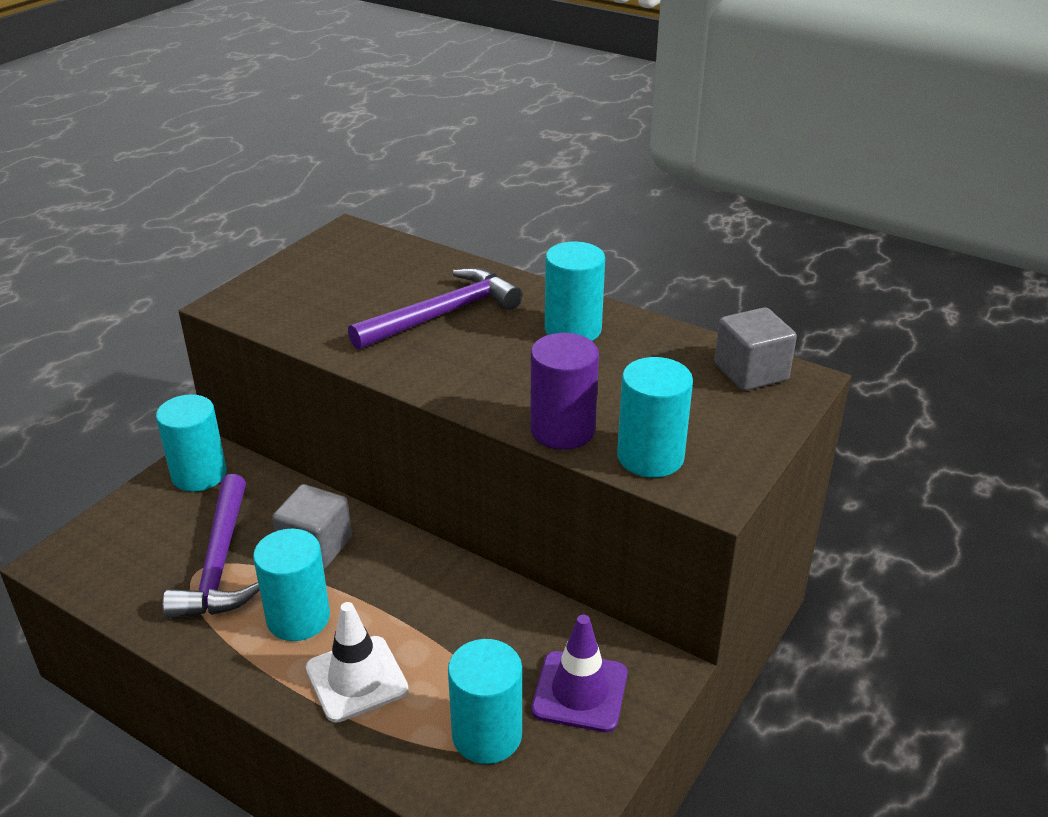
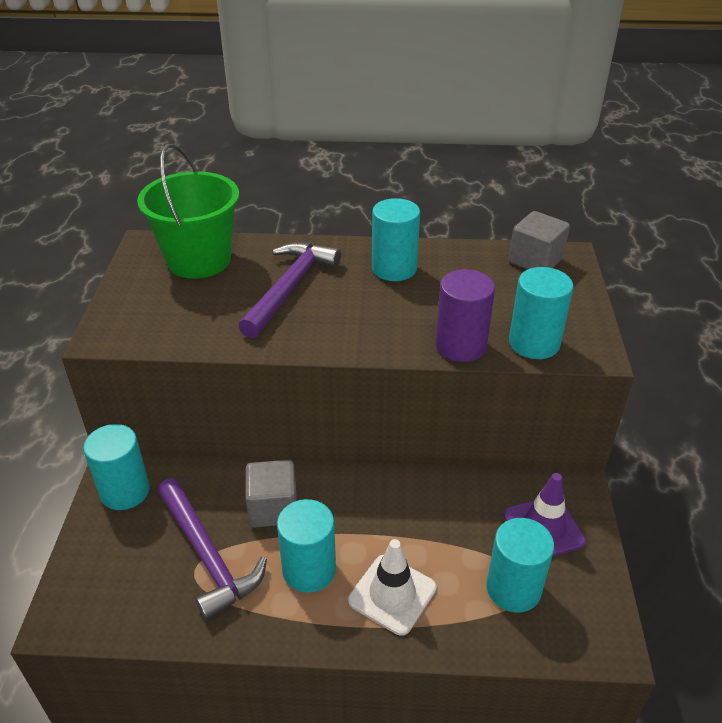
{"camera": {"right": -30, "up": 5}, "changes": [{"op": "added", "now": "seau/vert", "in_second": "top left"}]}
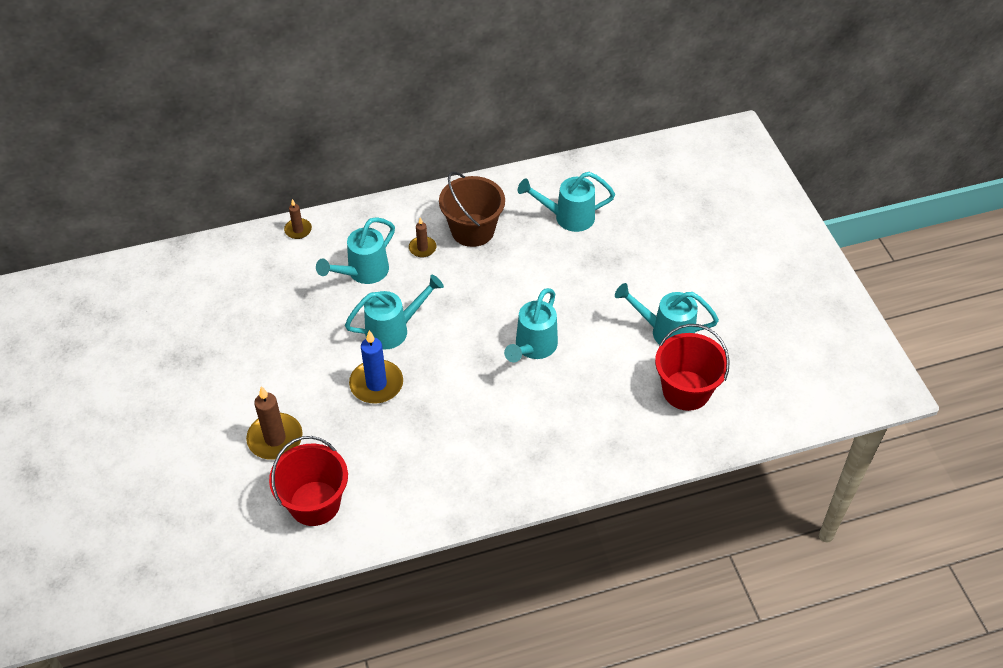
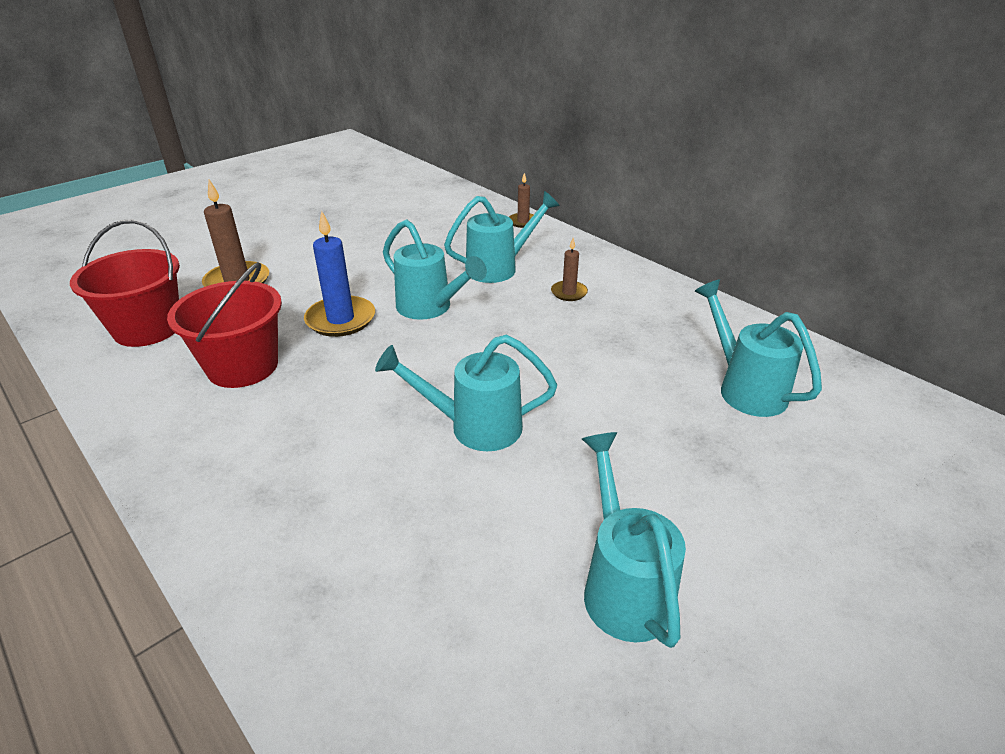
{"camera": {"right": 65, "up": -15}, "changes": [{"op": "removed", "was": "seau/marron", "in_first": "top centre"}, {"op": "turned", "was": "arrosoir/turquoise (1st from left in the first image)", "in_first": "centre", "in_second": "top centre", "clockwise": 135}, {"op": "moved", "was": "seau/rouge (2nd from left)", "in_first": "middle right", "in_second": "middle left"}]}
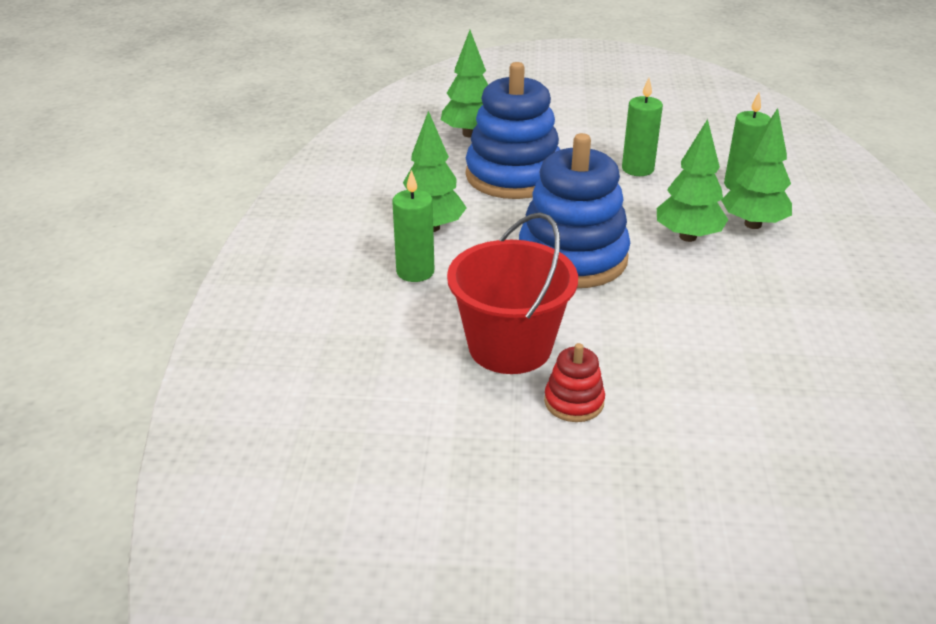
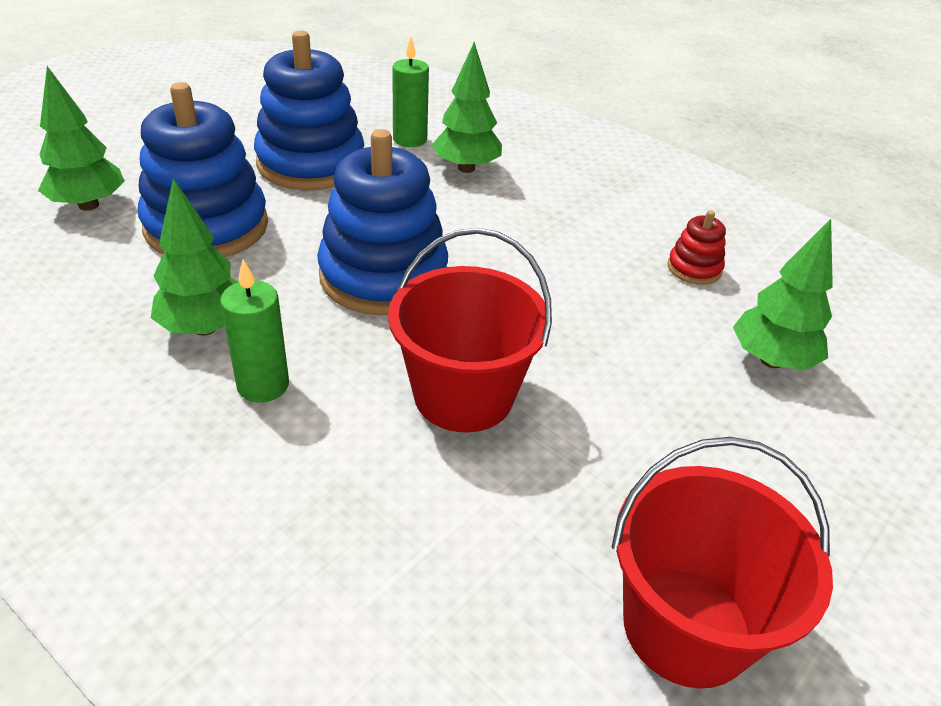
{"camera": {"right": -55, "up": 5}, "changes": [{"op": "replaced", "was": "bougie/vert (2nd from left)", "now": "jouet à empiler/bleu (2nd from left)", "in_first": "top right", "in_second": "top left"}, {"op": "moved", "was": "arbre/vert (3rd from left in the first image)", "now": "arbre/vert (4th from left)", "in_first": "top right", "in_second": "middle right"}, {"op": "moved", "was": "jouet à empiler/rouge", "in_first": "centre", "in_second": "middle right"}, {"op": "added", "now": "seau/rouge (2nd from left)", "in_second": "bottom right"}]}
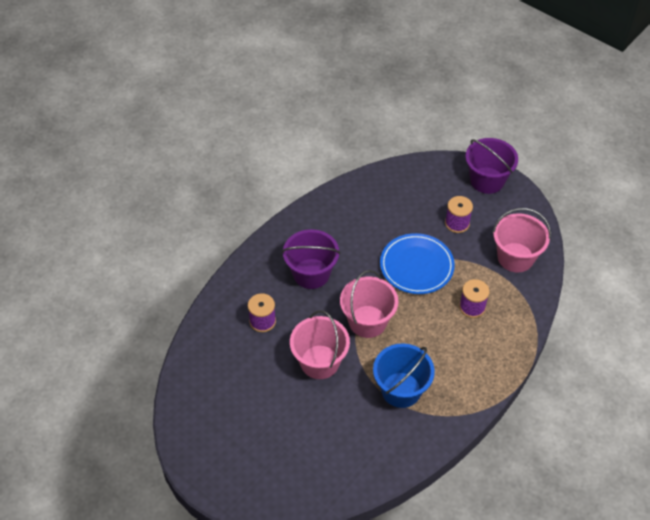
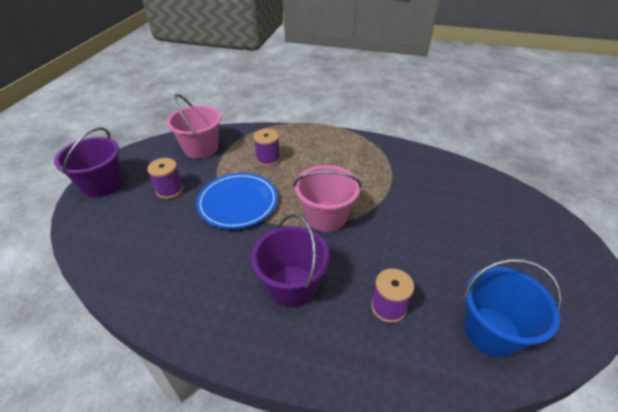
{"camera": {"right": -115, "up": -10}, "changes": [{"op": "removed", "was": "seau/rose (1st from left)", "in_first": "centre"}, {"op": "moved", "was": "seau/bleu", "in_first": "bottom centre", "in_second": "bottom right"}]}
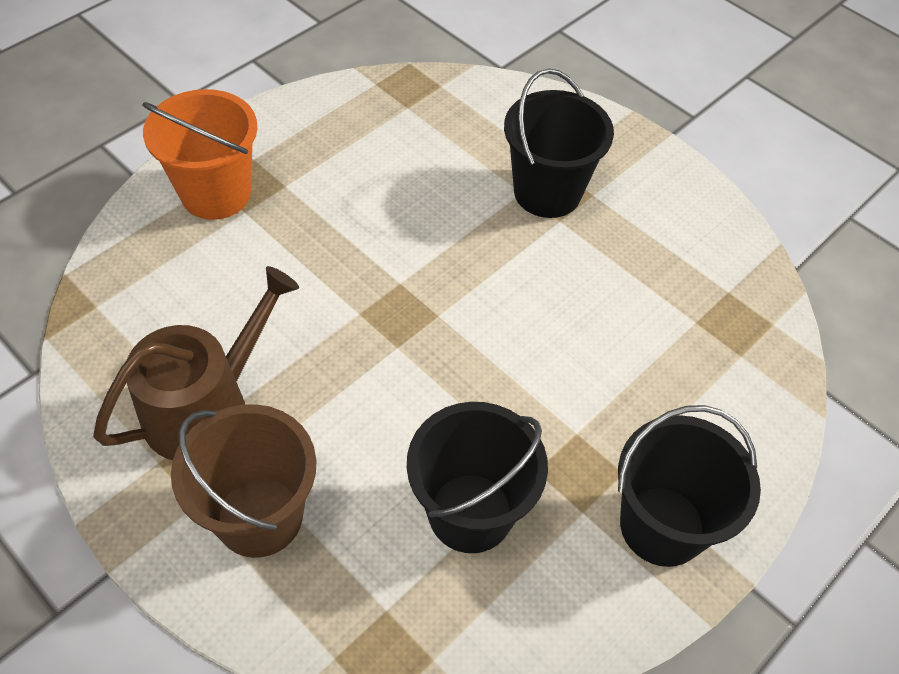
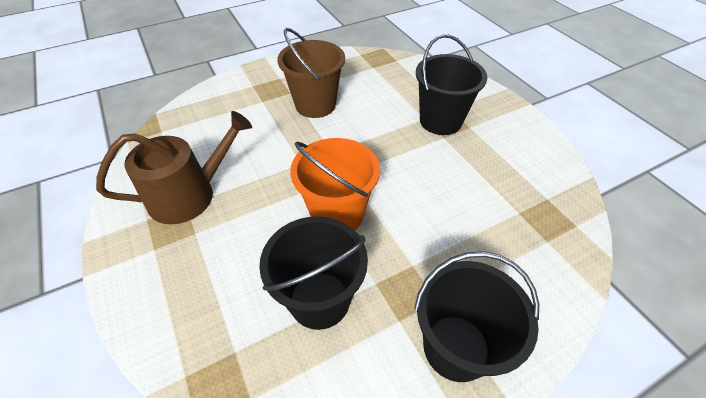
{"camera": {"right": 20, "up": -5}, "changes": [{"op": "moved", "was": "seau/orange", "in_first": "top left", "in_second": "centre"}, {"op": "moved", "was": "seau/marron", "in_first": "bottom left", "in_second": "top centre"}]}
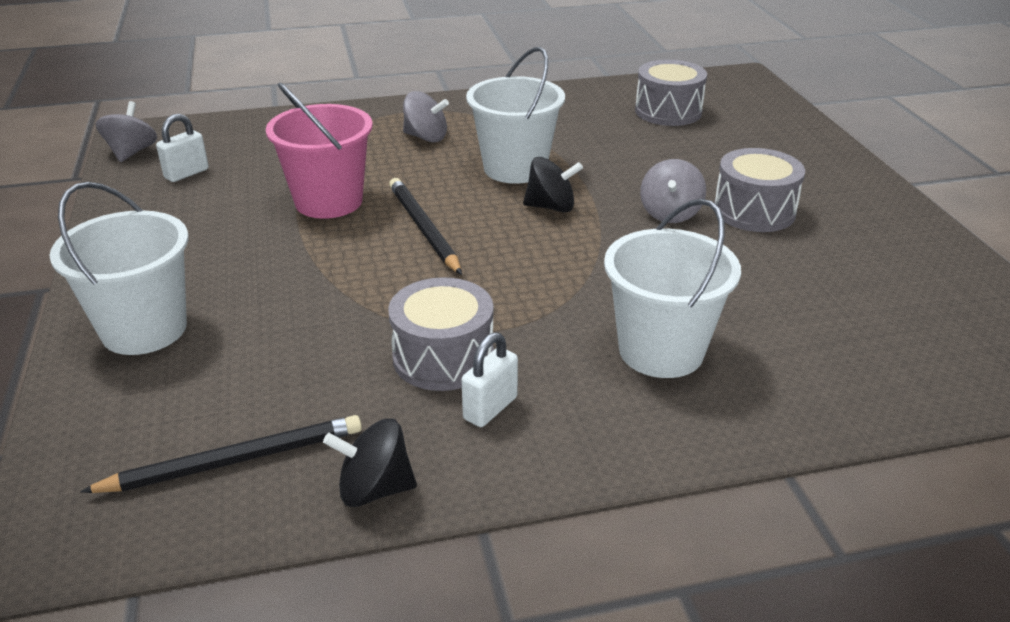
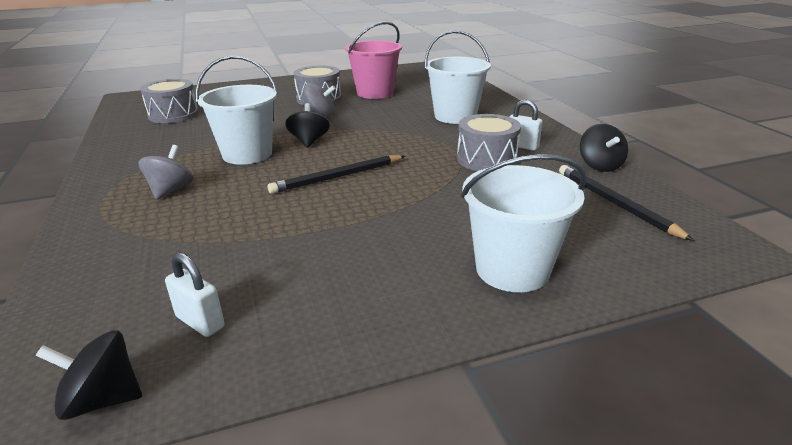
{"camera": {"right": -95, "up": -5}, "changes": [{"op": "moved", "was": "seau/rose", "in_first": "top left", "in_second": "top centre"}, {"op": "recoloured", "was": "toupie/gris (1st from left)", "now": "toupie/noir (1st from left)", "in_first": "top left", "in_second": "bottom left"}]}
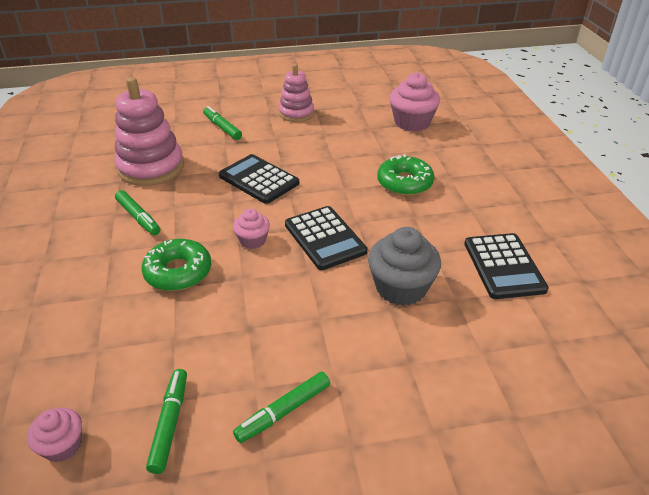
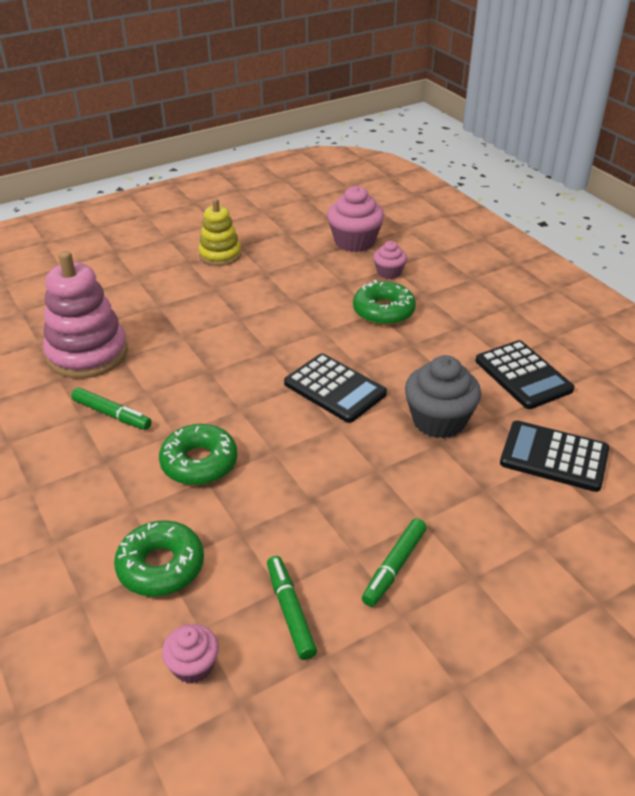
{"camera": {"right": -20, "up": 0}, "changes": [{"op": "recoloured", "was": "jouet à empiler/rose (2nd from left)", "now": "jouet à empiler/jaune", "in_first": "top centre", "in_second": "top centre"}, {"op": "removed", "was": "feutre/vert (3rd from left)", "in_first": "top centre"}, {"op": "moved", "was": "calculatrice/noir (1st from left in the first image)", "now": "calculatrice/noir (3rd from left)", "in_first": "centre", "in_second": "middle right"}, {"op": "moved", "was": "muffin/rose (2nd from left in the first image)", "now": "muffin/rose (3rd from left)", "in_first": "centre", "in_second": "top centre"}, {"op": "added", "now": "beignet/vert (1st from left)", "in_second": "bottom left"}]}
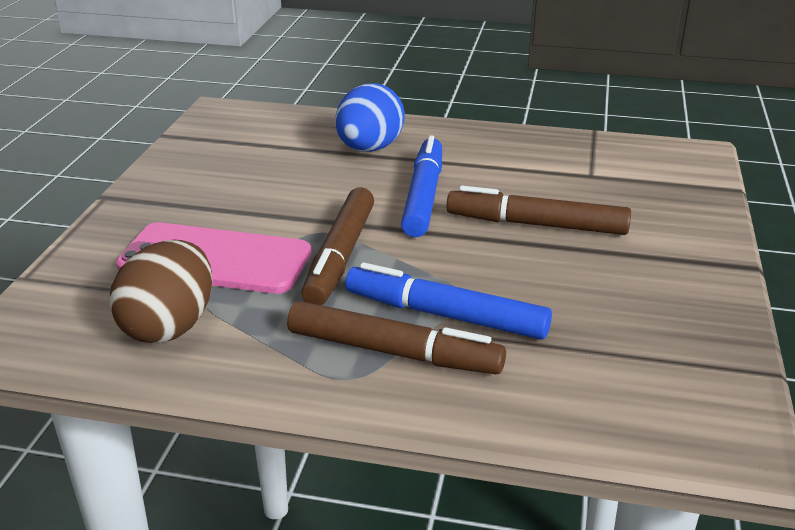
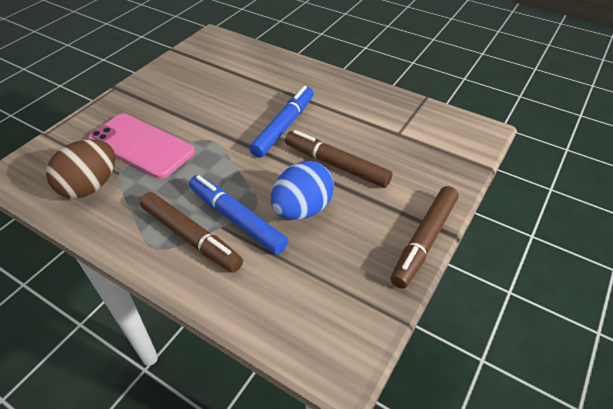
{"camera": {"right": 20, "up": 15}, "changes": [{"op": "moved", "was": "œuf/bleu", "in_first": "top centre", "in_second": "centre"}, {"op": "moved", "was": "feutre/marron (1st from left in the first image)", "now": "feutre/marron (3rd from left)", "in_first": "centre", "in_second": "middle right"}]}
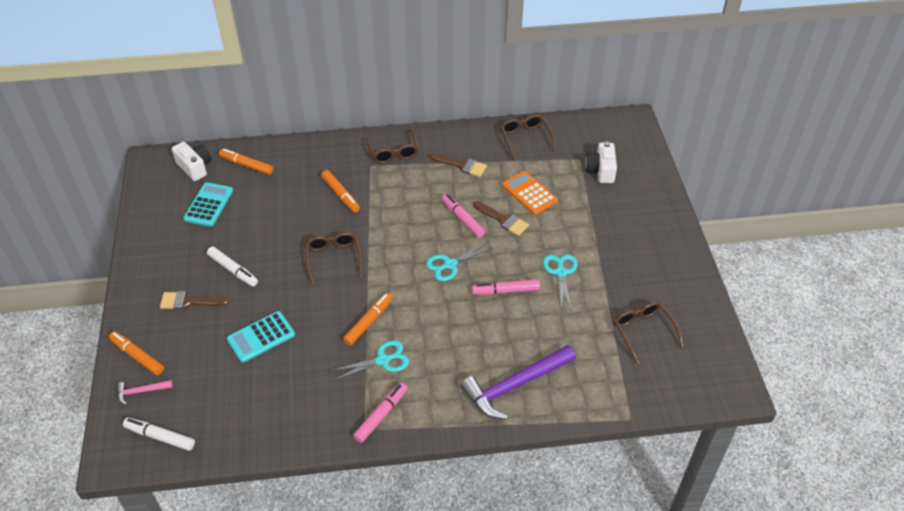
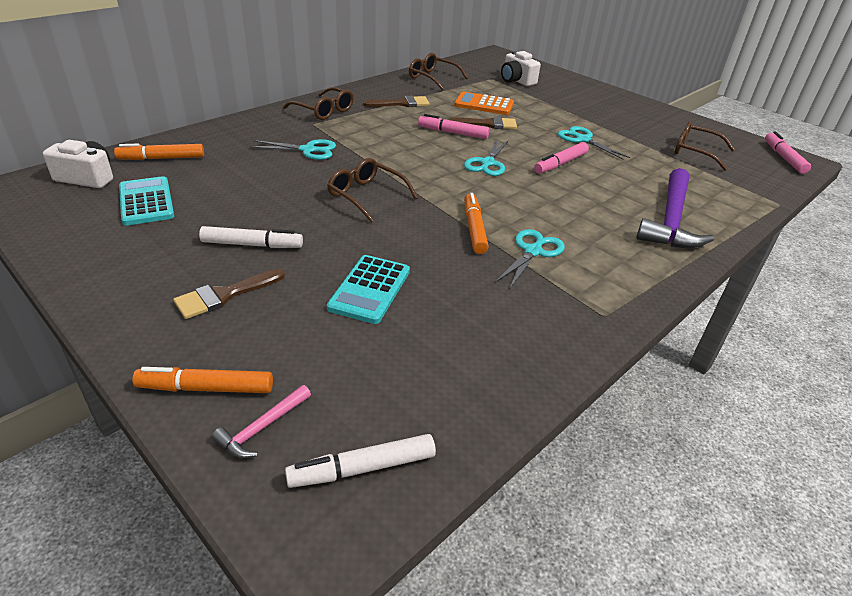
{"camera": {"right": -40, "up": -10}, "changes": [{"op": "replaced", "was": "feutre/orange (3rd from left)", "now": "ciseaux/turquoise (1st from left)", "in_first": "centre", "in_second": "top centre"}, {"op": "moved", "was": "feutre/rose (1st from left in the first image)", "now": "feutre/rose (3rd from left)", "in_first": "bottom centre", "in_second": "top right"}]}
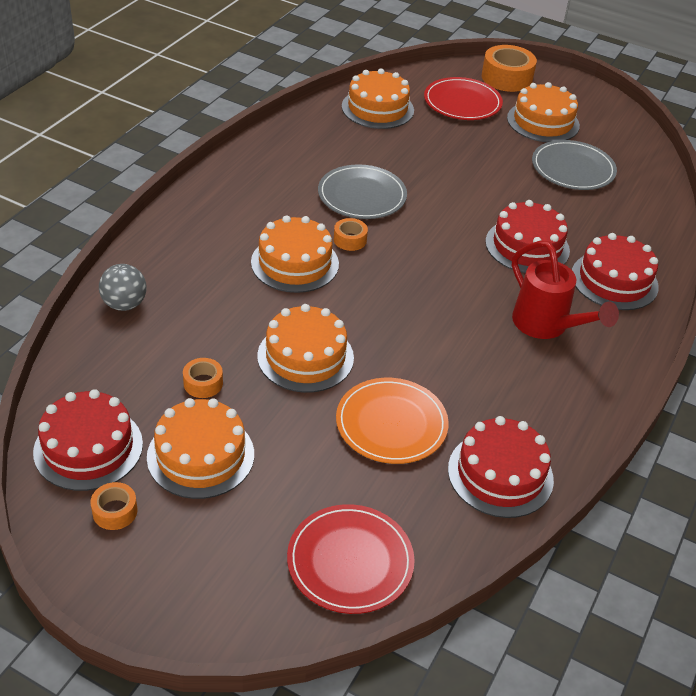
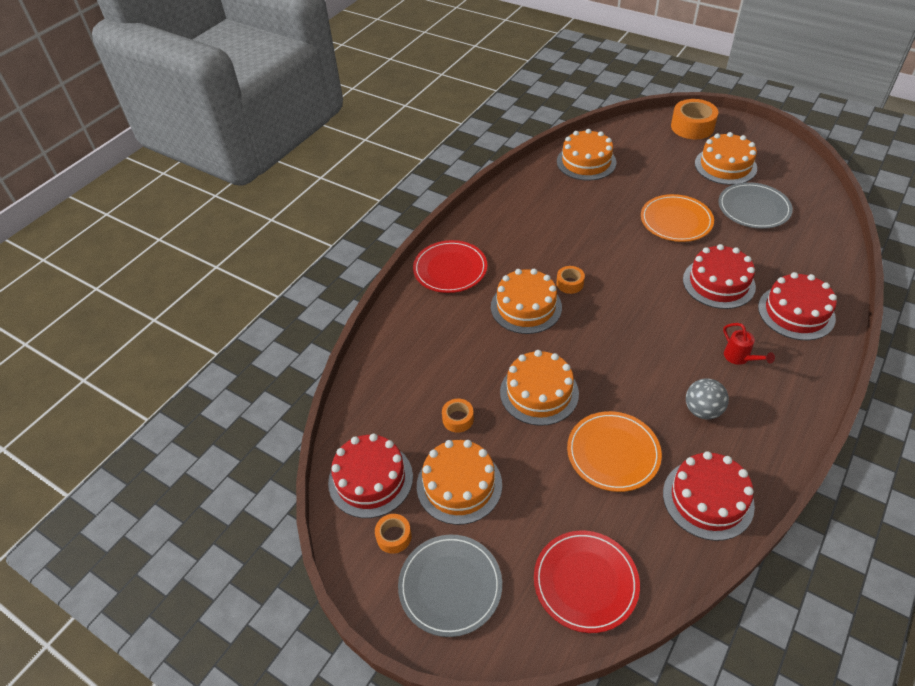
{"camera": {"right": 10, "up": 5}, "changes": [{"op": "moved", "was": "assiette/rouge (2nd from left in the first image)", "now": "assiette/rouge (1st from left)", "in_first": "top centre", "in_second": "centre"}, {"op": "moved", "was": "assiette/gris (1st from left)", "in_first": "top centre", "in_second": "bottom centre"}, {"op": "resized", "was": "arrosoir/rouge", "in_first": "middle right", "in_second": "middle right", "ratio": 0.54}, {"op": "moved", "was": "balle/gris", "in_first": "middle left", "in_second": "middle right"}, {"op": "added", "now": "assiette/orange (2nd from left)", "in_second": "top right"}]}
